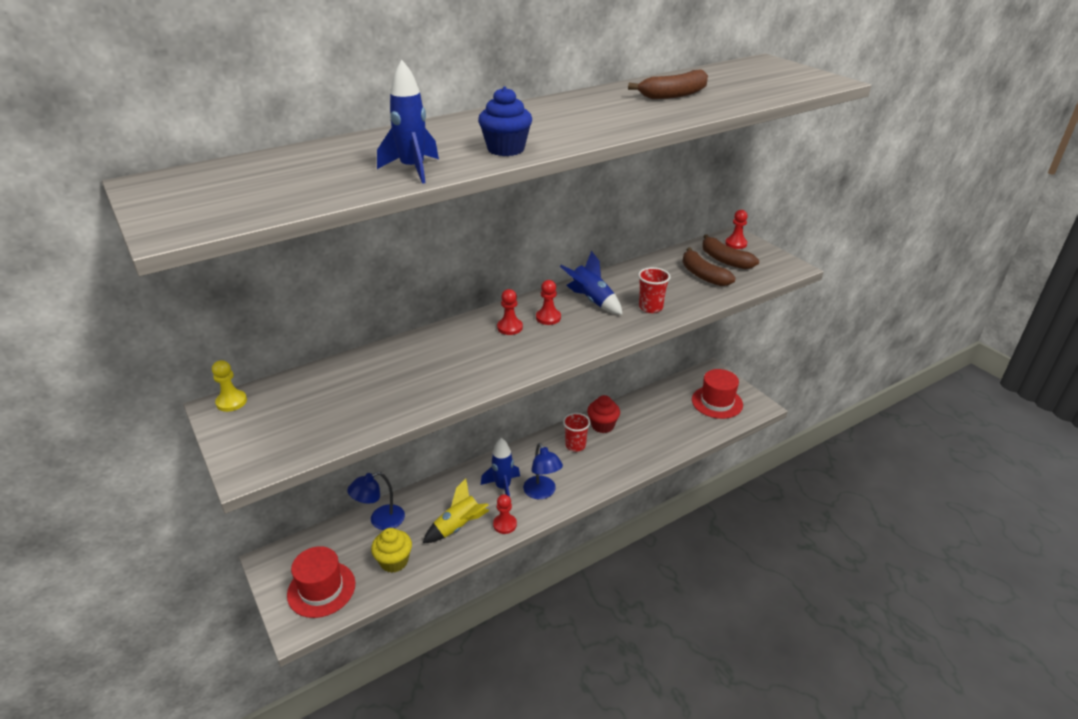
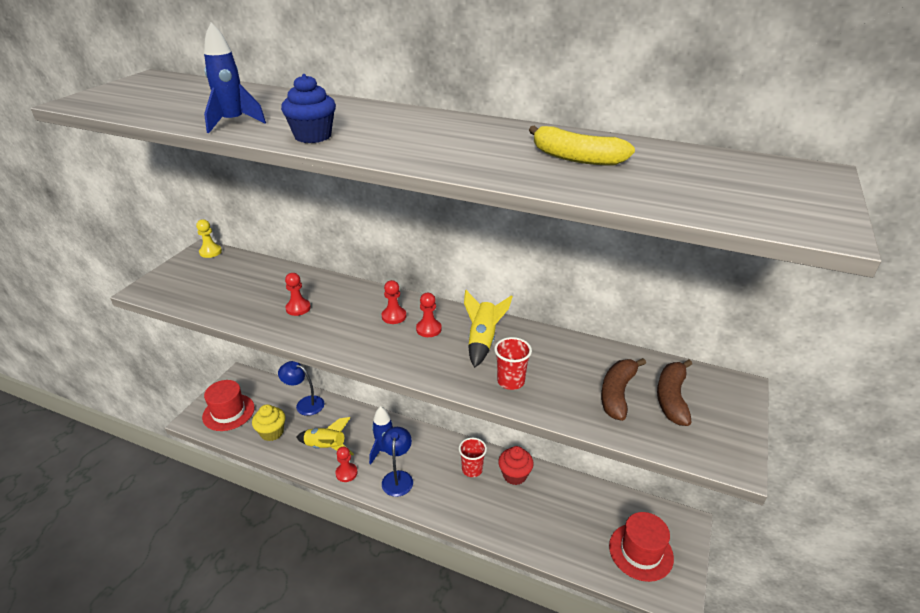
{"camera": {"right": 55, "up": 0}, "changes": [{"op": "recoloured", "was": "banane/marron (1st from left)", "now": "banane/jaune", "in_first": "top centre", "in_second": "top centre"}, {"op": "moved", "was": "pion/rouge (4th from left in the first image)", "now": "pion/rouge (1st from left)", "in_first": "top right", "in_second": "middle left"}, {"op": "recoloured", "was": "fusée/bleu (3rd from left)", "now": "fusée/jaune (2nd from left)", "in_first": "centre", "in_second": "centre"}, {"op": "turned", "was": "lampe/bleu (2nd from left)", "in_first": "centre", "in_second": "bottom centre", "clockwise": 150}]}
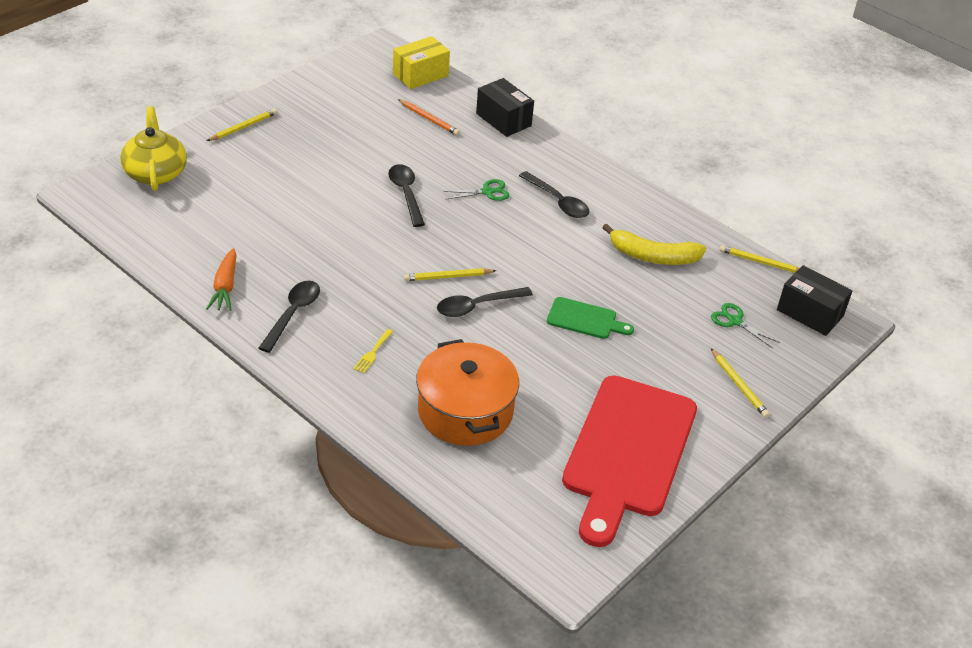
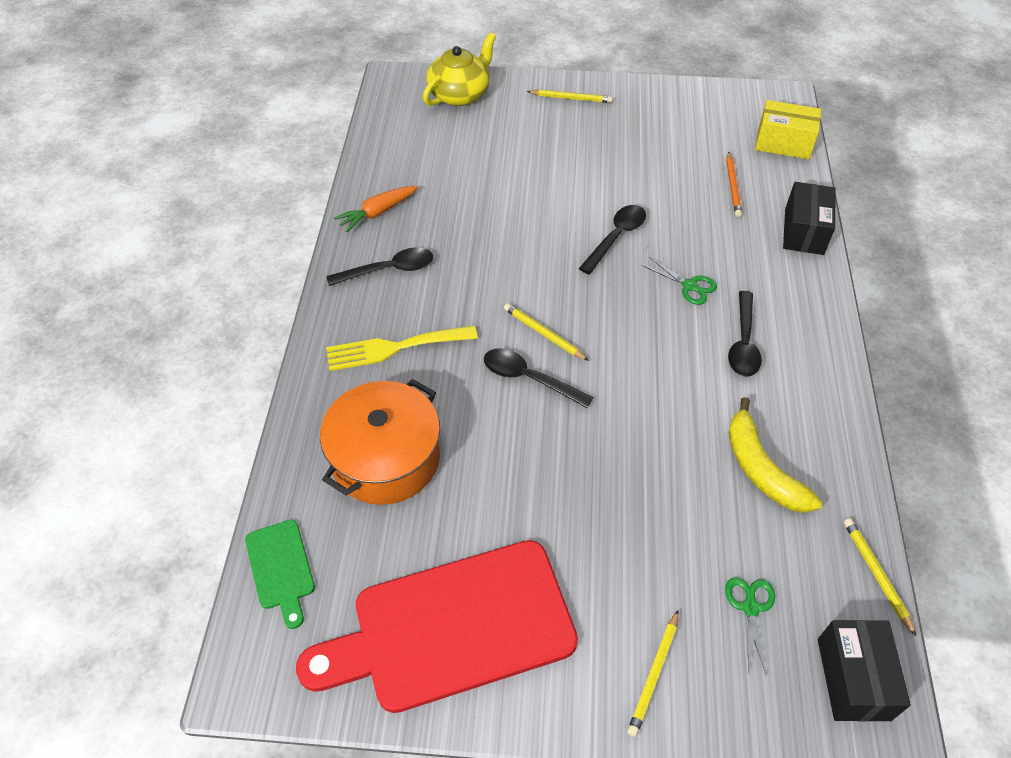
{"camera": {"right": 55, "up": 10}, "changes": [{"op": "moved", "was": "planche à découper/vert", "in_first": "centre", "in_second": "bottom left"}, {"op": "resized", "was": "fourchette/jaune", "in_first": "centre", "in_second": "centre", "ratio": 2.15}]}
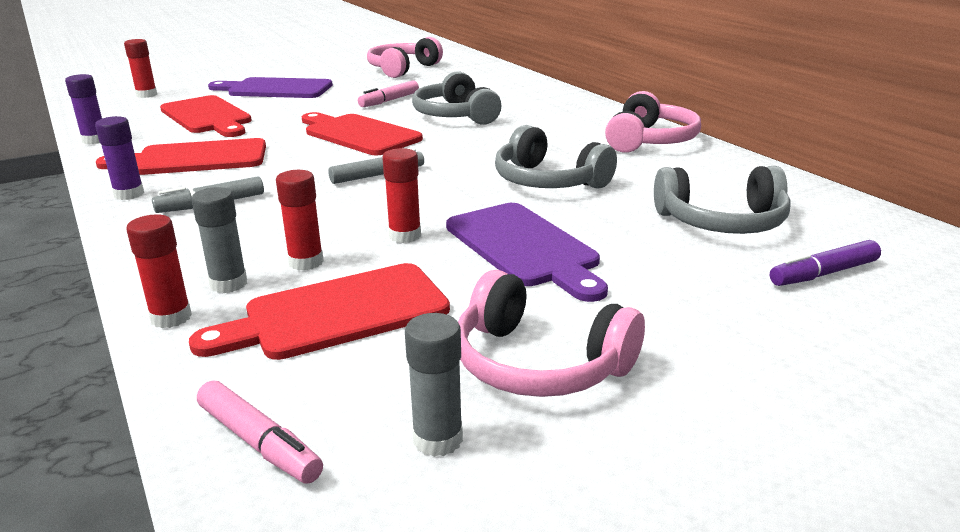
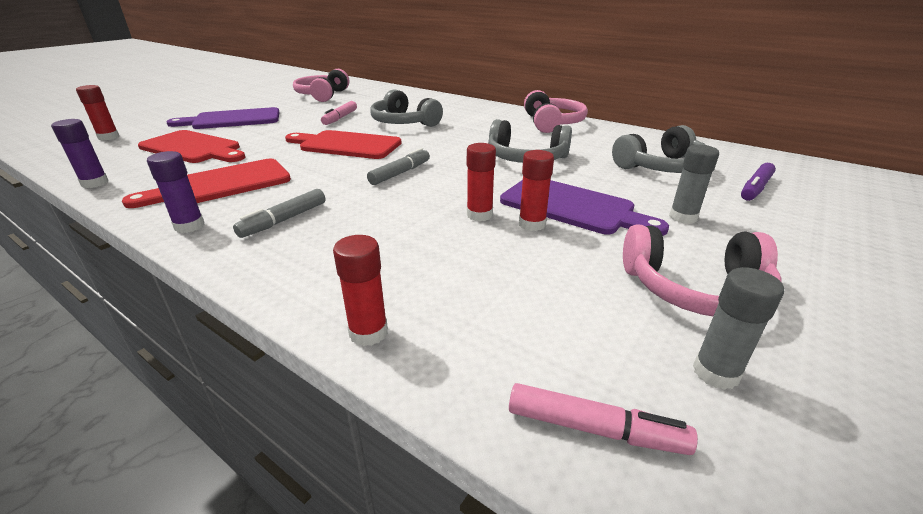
{"camera": {"right": -25, "up": 5}, "changes": [{"op": "moved", "was": "bâton de colle/rouge (3rd from left in the first image)", "now": "bâton de colle/rouge (4th from left)", "in_first": "middle left", "in_second": "centre"}, {"op": "moved", "was": "bâton de colle/gris (1st from left)", "in_first": "middle left", "in_second": "middle right"}, {"op": "removed", "was": "planche à découper/rouge (3rd from left)", "in_first": "middle left"}]}
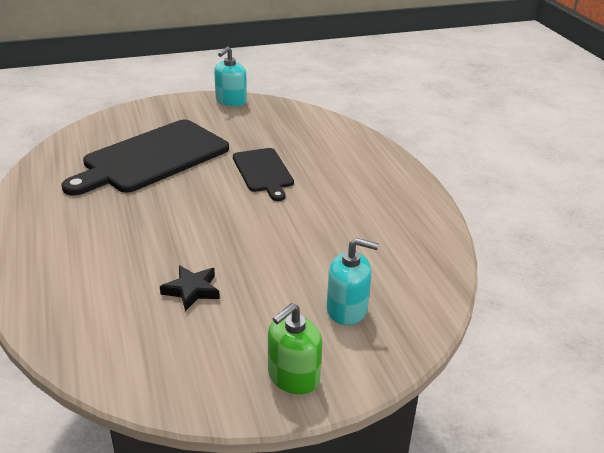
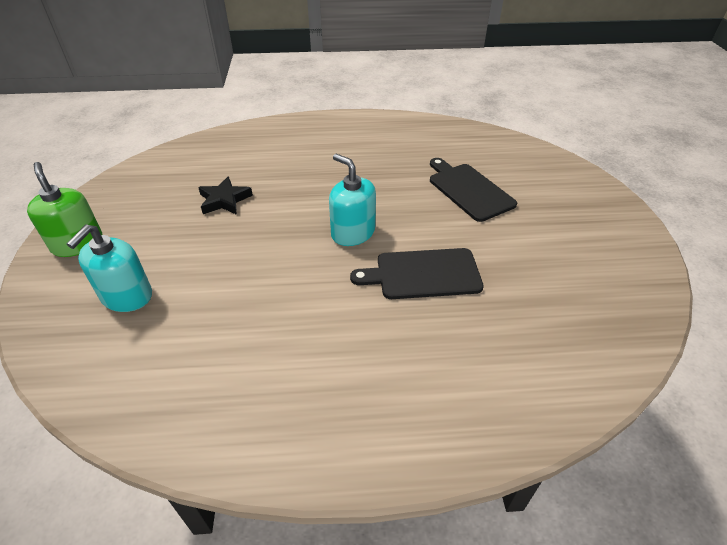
{"camera": {"right": 105, "up": 10}, "changes": [{"op": "moved", "was": "distributeur de savon/turquoise (1st from left in the first image)", "now": "distributeur de savon/turquoise (2nd from left)", "in_first": "top centre", "in_second": "centre"}, {"op": "resized", "was": "planche à découper/noir (1st from left in the first image)", "in_first": "middle left", "in_second": "centre", "ratio": 0.55}]}
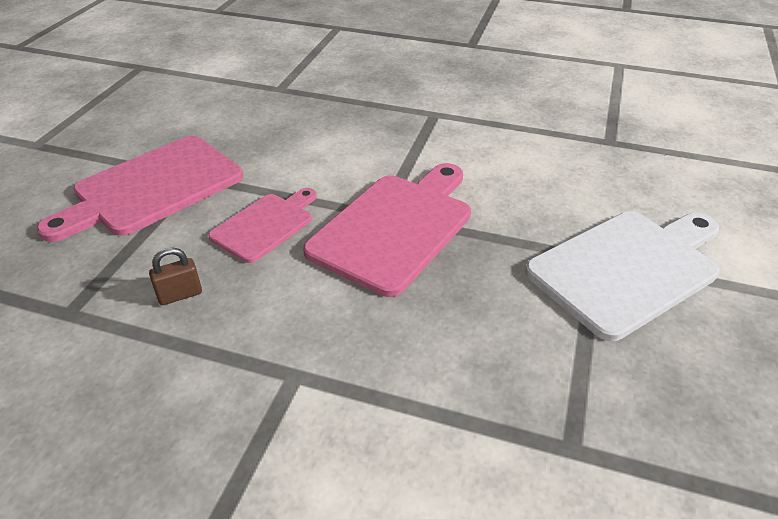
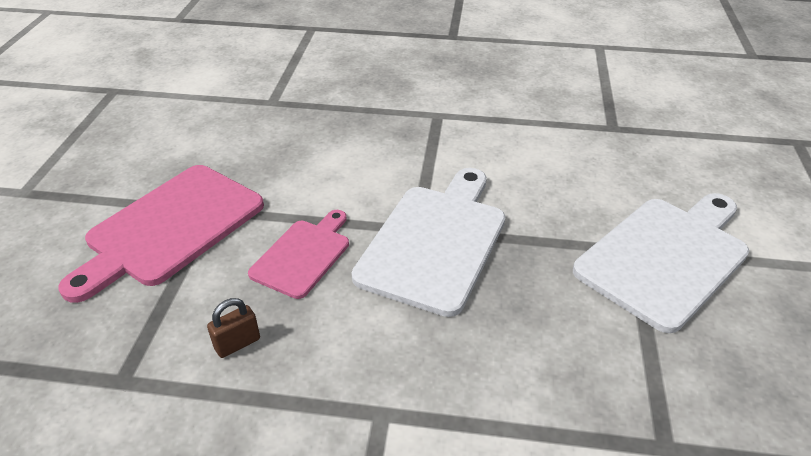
{"camera": {"right": -10, "up": 0}, "changes": [{"op": "recoloured", "was": "planche à découper/rose (3rd from left)", "now": "planche à découper/blanc (1st from left)", "in_first": "centre", "in_second": "centre"}]}
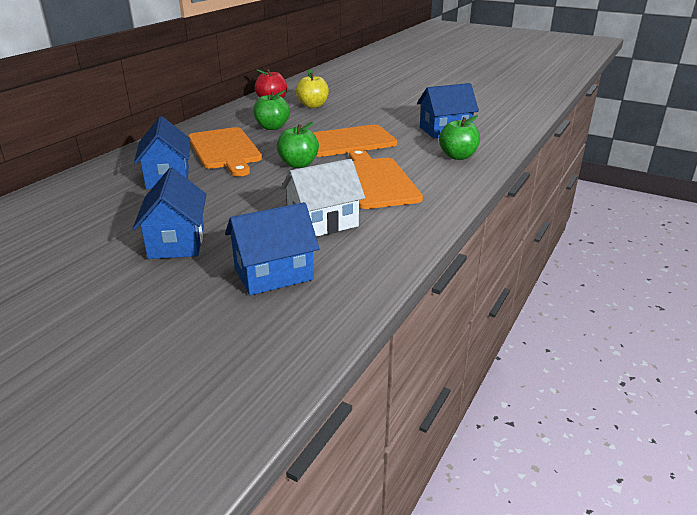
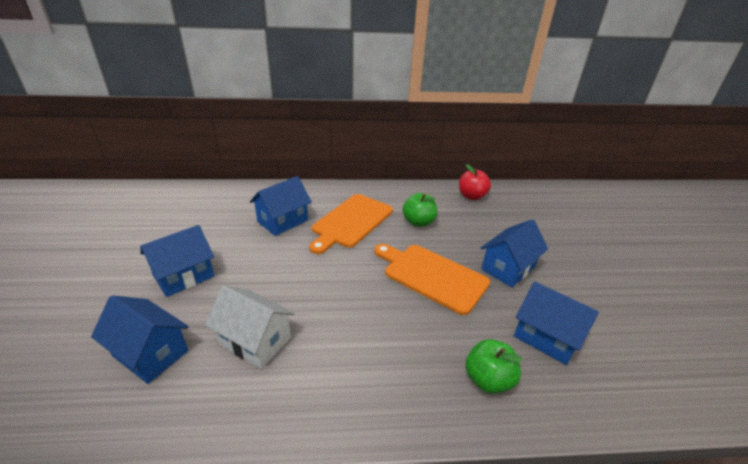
{"camera": {"right": 55, "up": 5}, "changes": [{"op": "removed", "was": "pomme/jaune", "in_first": "top centre"}, {"op": "removed", "was": "pomme/vert (2nd from left)", "in_first": "top centre"}, {"op": "removed", "was": "planche à découper/orange (3rd from left)", "in_first": "centre"}, {"op": "added", "now": "maison/bleu (4th from left)", "in_second": "middle right"}]}
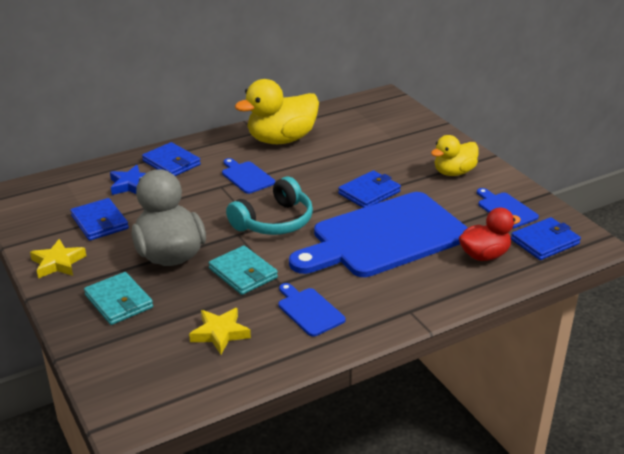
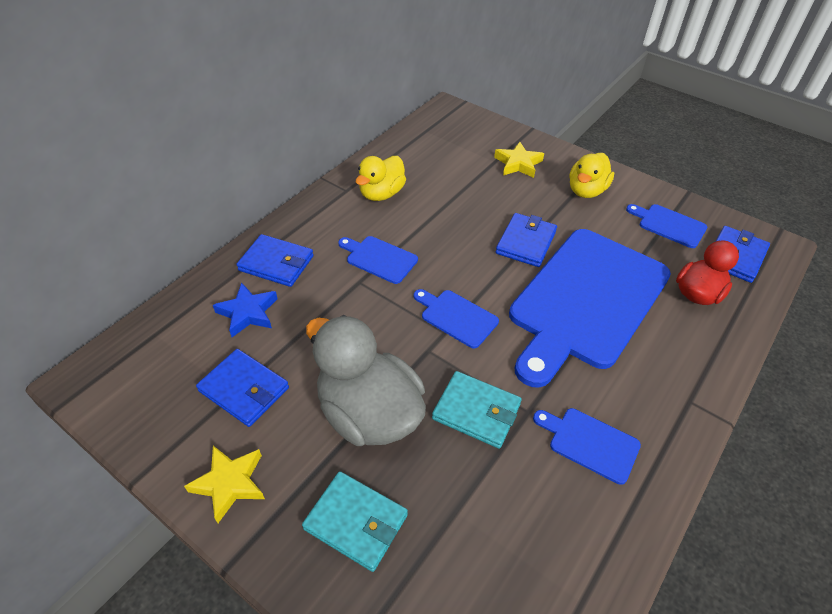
{"camera": {"right": -25, "up": 15}, "changes": [{"op": "resized", "was": "canard/jaune (1st from left)", "in_first": "top centre", "in_second": "top centre", "ratio": 0.61}, {"op": "replaced", "was": "casque audio/turquoise", "now": "planche à découper/bleu (2nd from left)", "in_first": "centre", "in_second": "centre"}, {"op": "moved", "was": "étoile/jaune (2nd from left)", "in_first": "bottom centre", "in_second": "top centre"}]}
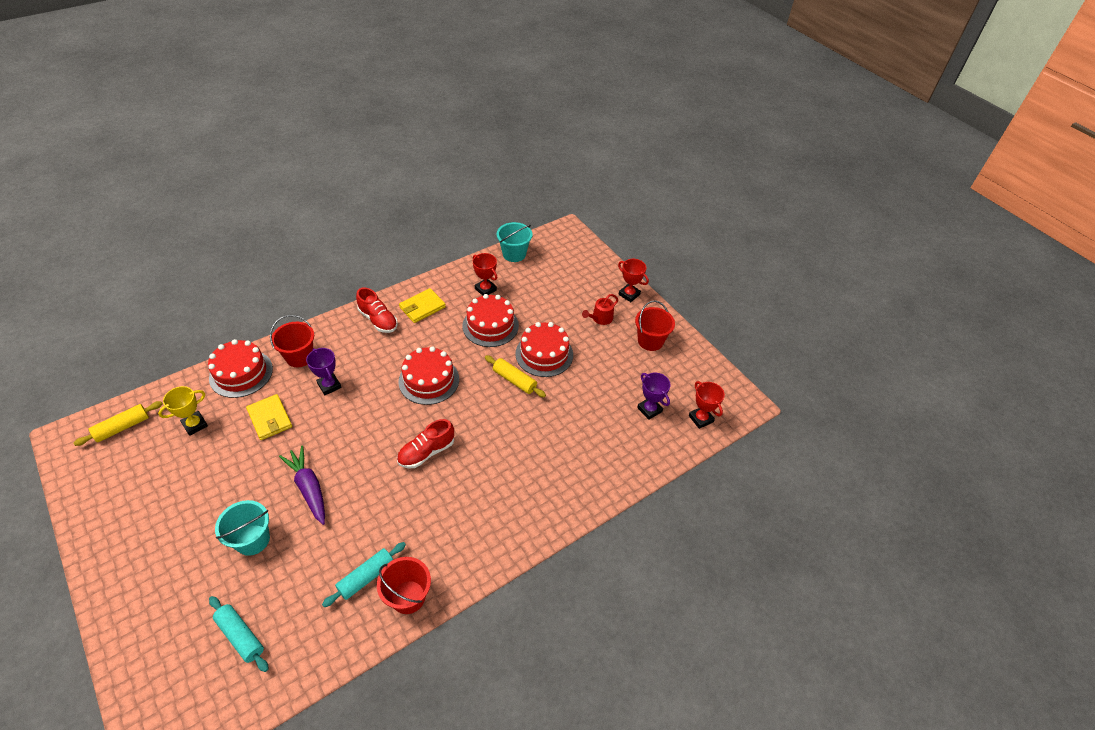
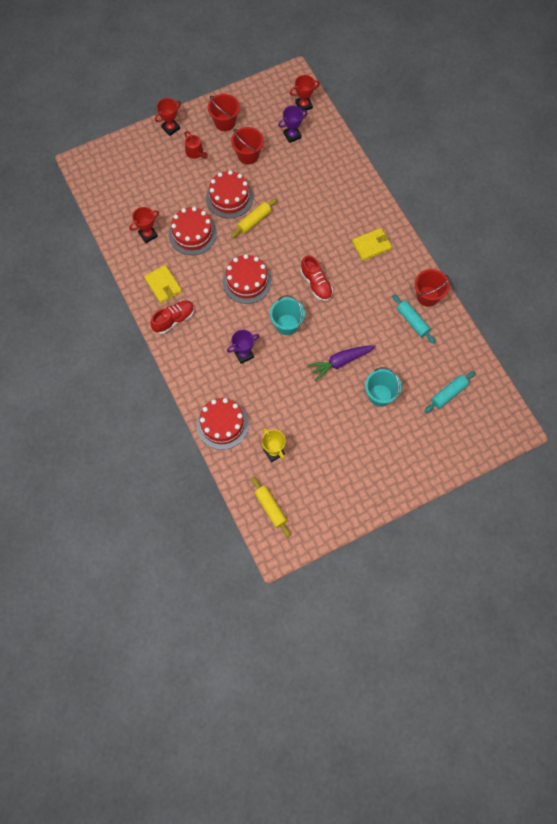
{"camera": {"right": -80, "up": 20}, "changes": [{"op": "moved", "was": "seau/turquoise (2nd from left in the first image)", "now": "seau/turquoise (1st from left)", "in_first": "top centre", "in_second": "centre"}, {"op": "moved", "was": "seau/rouge (1st from left in the first image)", "now": "seau/rouge (2nd from left)", "in_first": "middle left", "in_second": "top centre"}, {"op": "moved", "was": "portefeuille/jaune (1st from left in the first image)", "now": "portefeuille/jaune (2nd from left)", "in_first": "middle left", "in_second": "top right"}]}
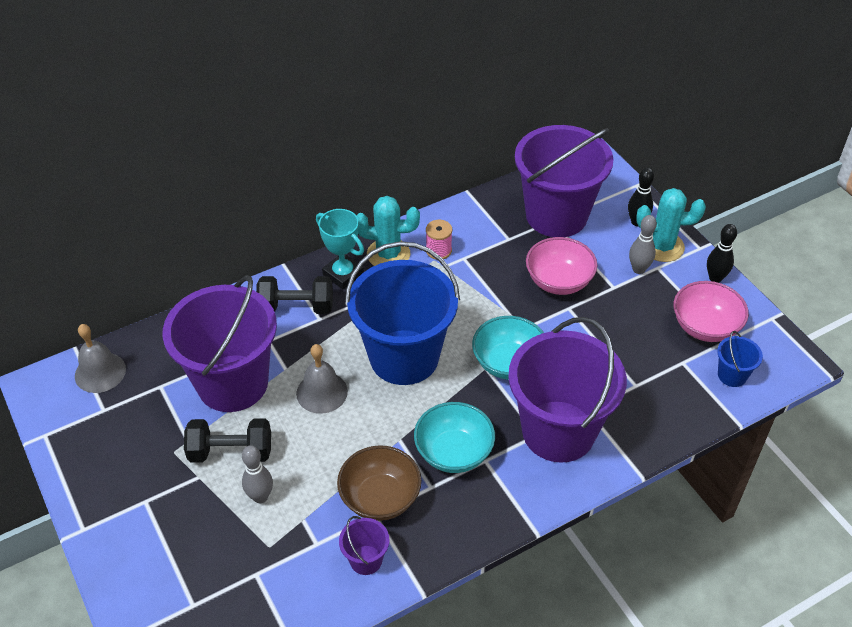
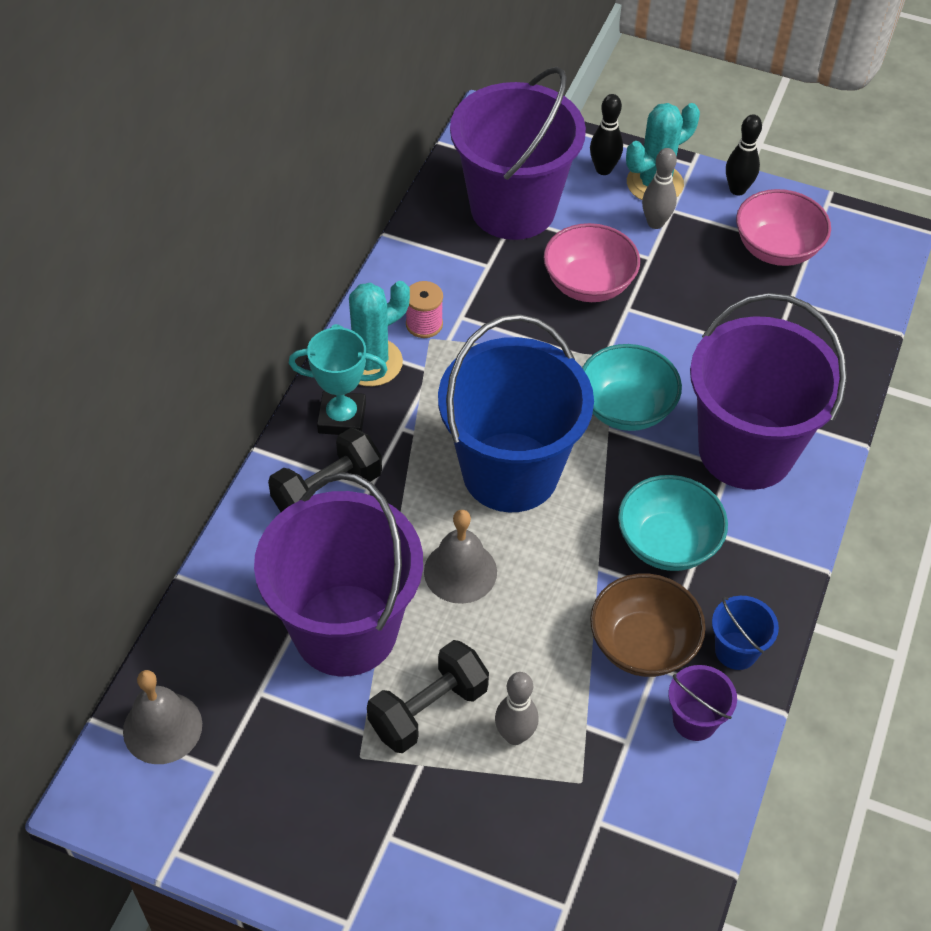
{"camera": {"right": -40, "up": 5}, "changes": [{"op": "moved", "was": "seau/bleu (2nd from left)", "in_first": "middle right", "in_second": "bottom right"}]}
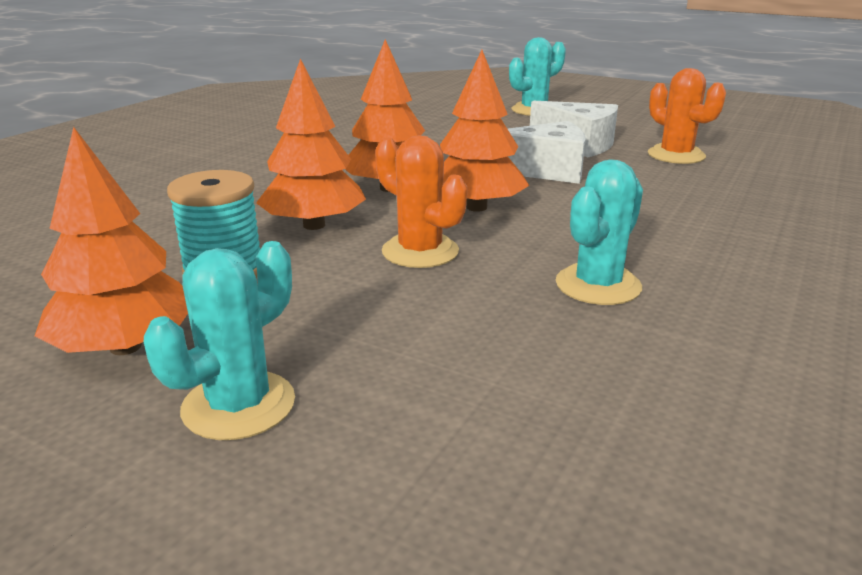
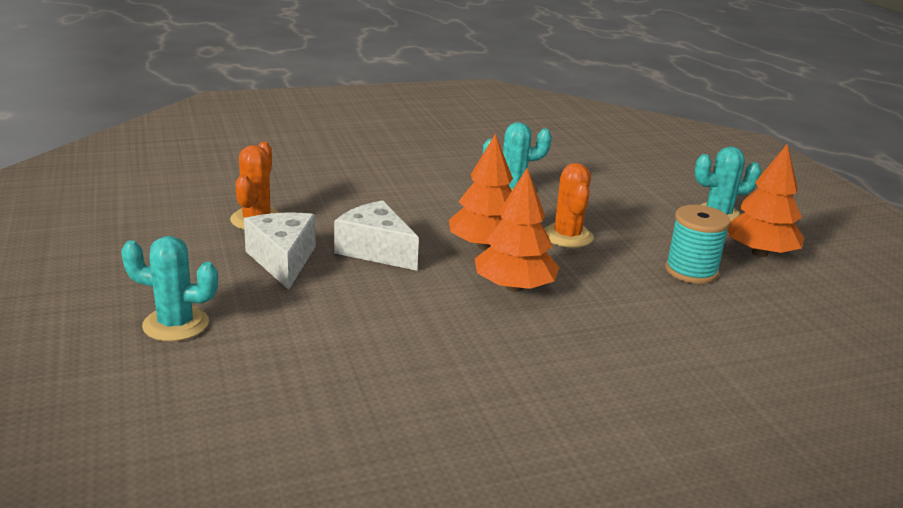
{"camera": {"right": -140, "up": 0}, "changes": [{"op": "removed", "was": "arbre/orange (2nd from left)", "in_first": "top centre"}]}
